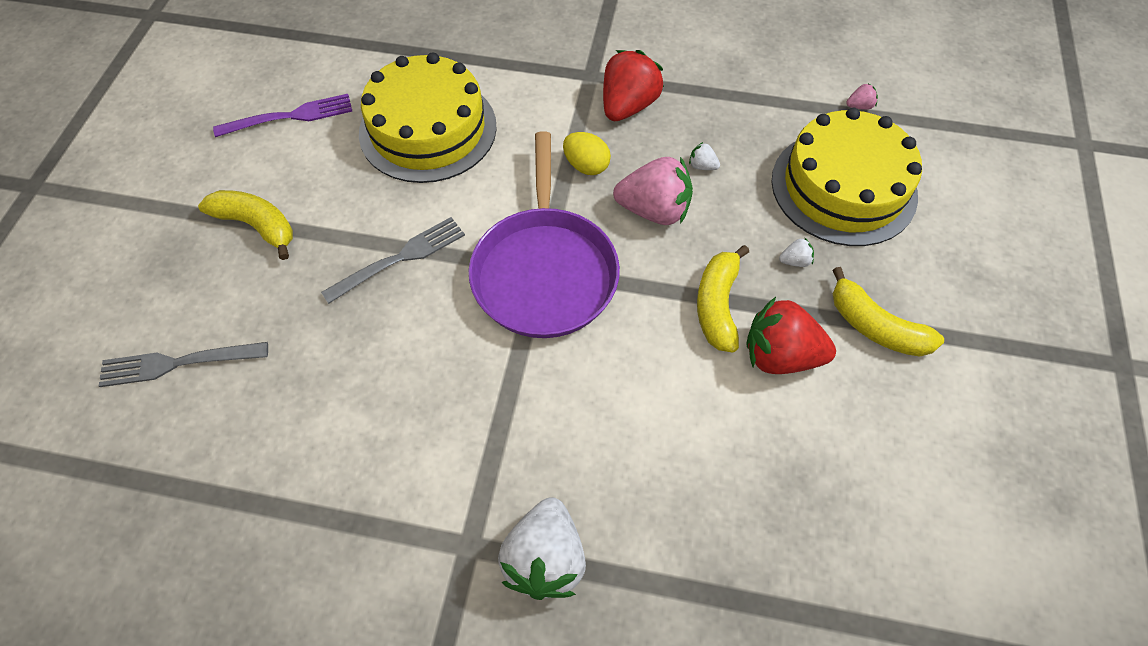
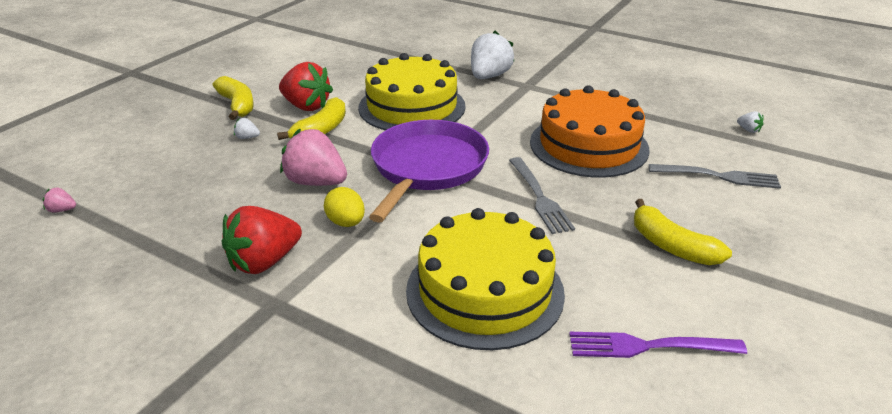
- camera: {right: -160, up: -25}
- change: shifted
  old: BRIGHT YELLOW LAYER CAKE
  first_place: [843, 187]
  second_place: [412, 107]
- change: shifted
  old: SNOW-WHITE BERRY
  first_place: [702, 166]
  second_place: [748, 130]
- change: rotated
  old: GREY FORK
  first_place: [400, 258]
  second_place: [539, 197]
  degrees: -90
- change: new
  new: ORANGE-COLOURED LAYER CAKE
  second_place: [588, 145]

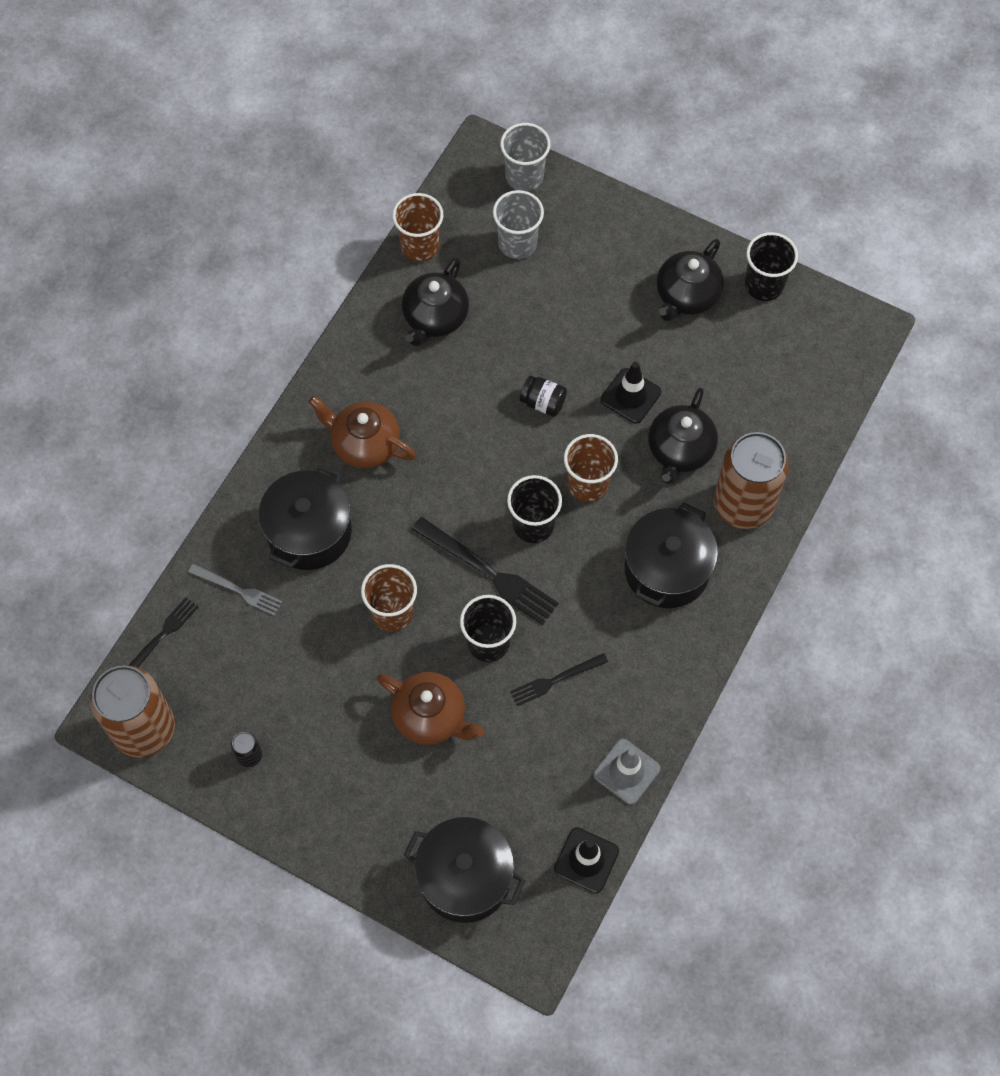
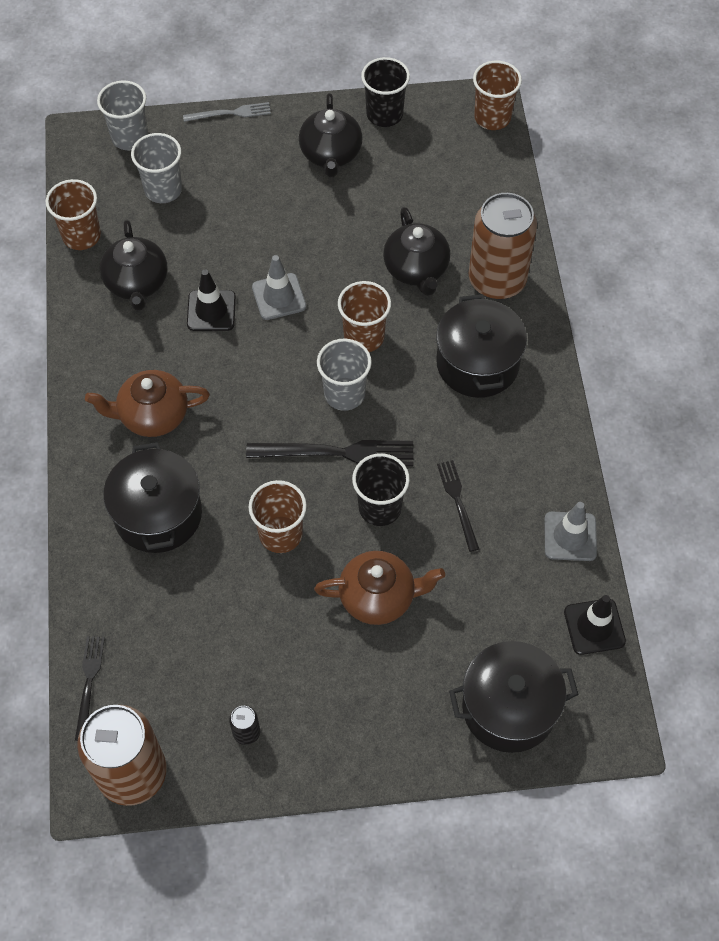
- camera: {right: -35, up: -5}
- change: shifted
  old: EBONY TRAFFIC CONE
  first_place: [630, 396]
  second_place: [211, 311]
- change: swapped
  old: EBONY JAR
  new: GREY TRAFFIC CONE
  first_place: [543, 403]
  second_place: [279, 297]
- change: repainted
  old: EBONY CUP
  new: GREY CUP
  first_place: [533, 525]
  second_place: [344, 394]
- change: shifted
  old: GREY FORK
  first_place: [238, 590]
  second_place: [230, 113]
- change: rotated
  old: EBONY FORK
  first_place: [556, 680]
  second_place: [458, 502]
  degrees: 135
- change: new
  new: BROWN CUP
  second_place: [492, 117]

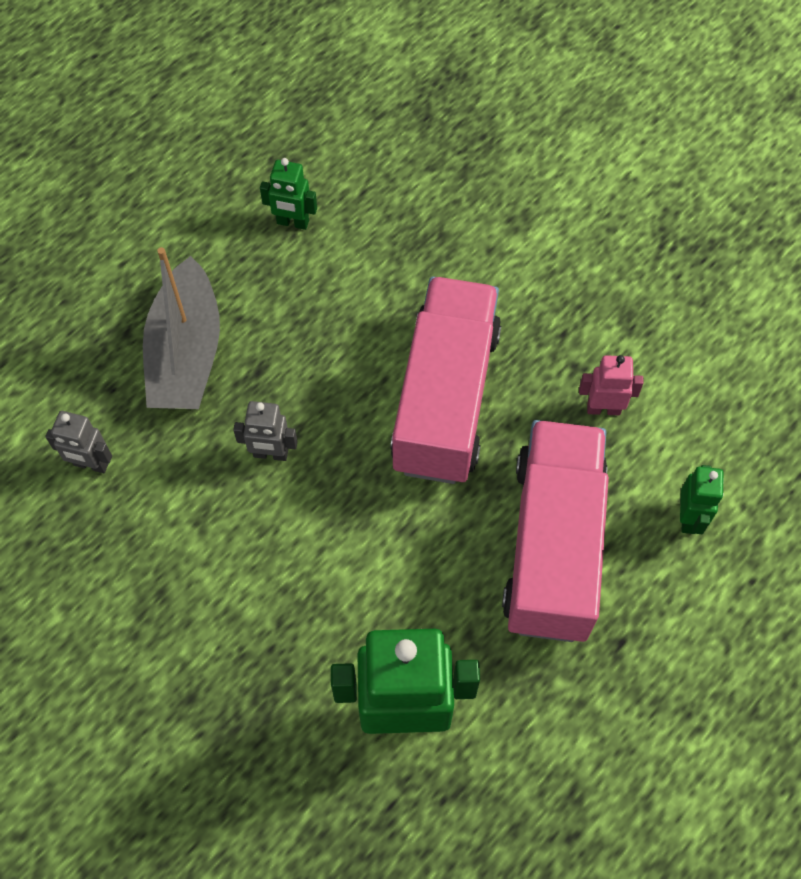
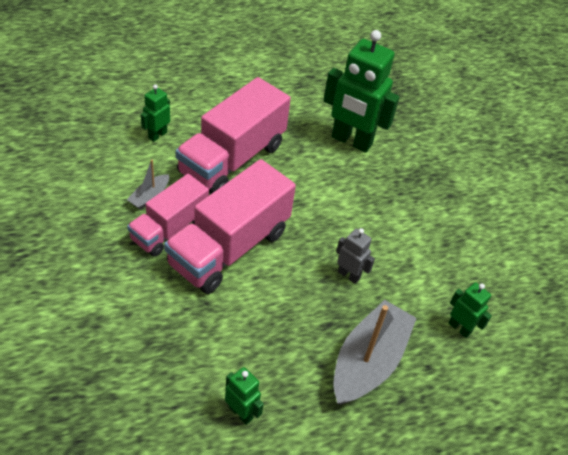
- camera: {right: -155, up: -15}
- change: swapped
  old: ROSE-PINK ROBOT FIGURE
  new: GREY SAILBOAT
  first_place: [603, 408]
  second_place: [149, 196]
- change: repainted
  old: GREY ROBOT FIGURE
  new: GREEN ROBOT FIGURE
  first_place: [91, 464]
  second_place: [459, 328]
- change: new
  new: ROSE-PINK TOY TRUCK
  second_place: [169, 229]

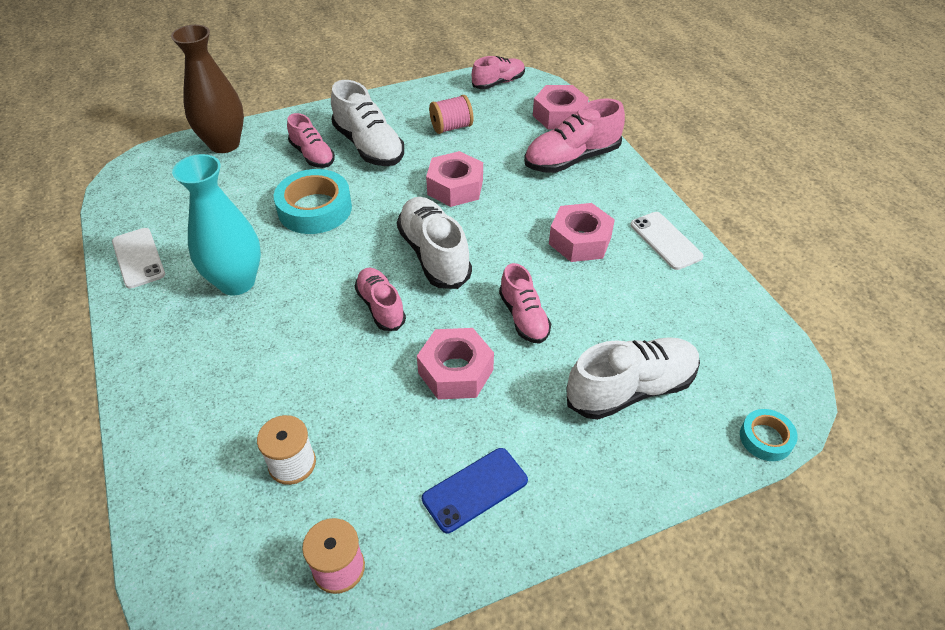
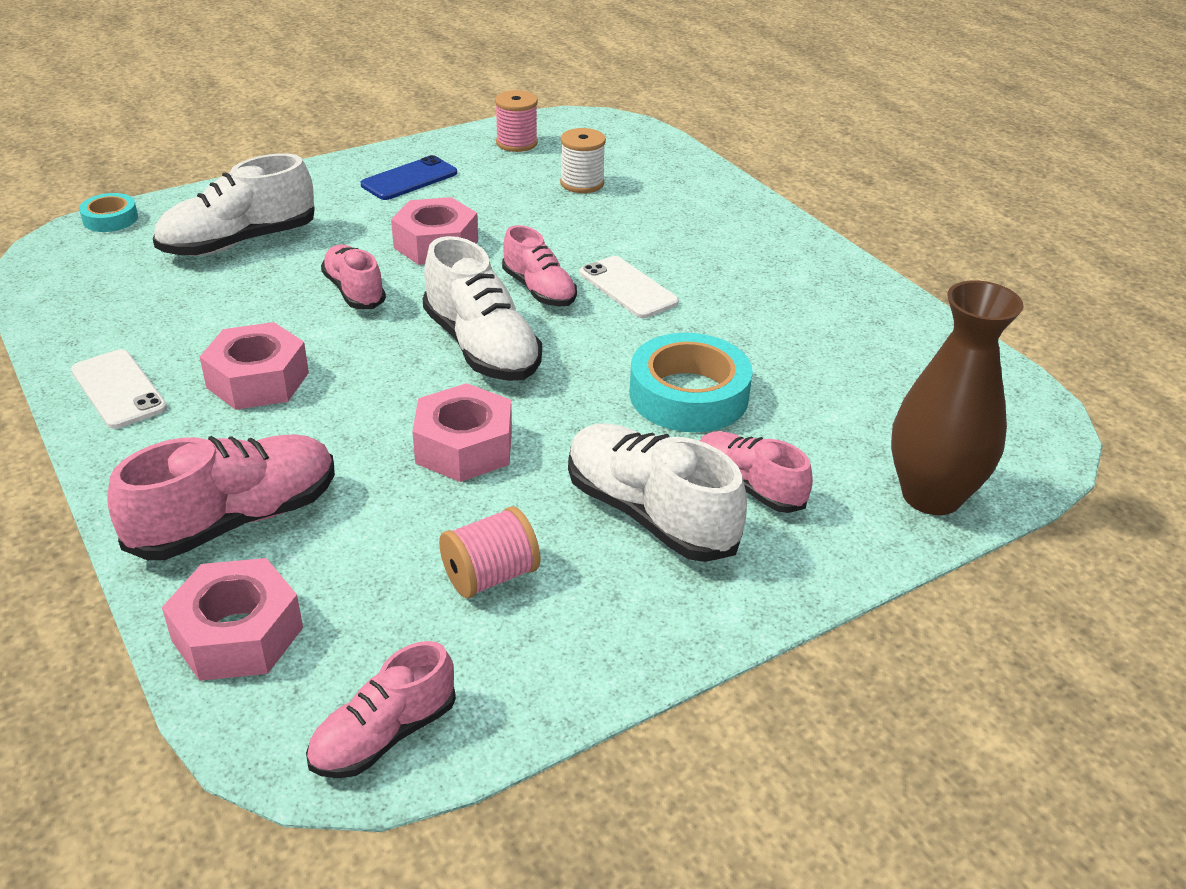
- camera: {right: 170, up: -10}
- change: gone
  old: AQUA TALL VASE
  first_place: [237, 282]
- change: shifted
  old: SNOW-WHITE MOBILE PHONE
  first_place: [138, 258]
  second_place: [628, 288]

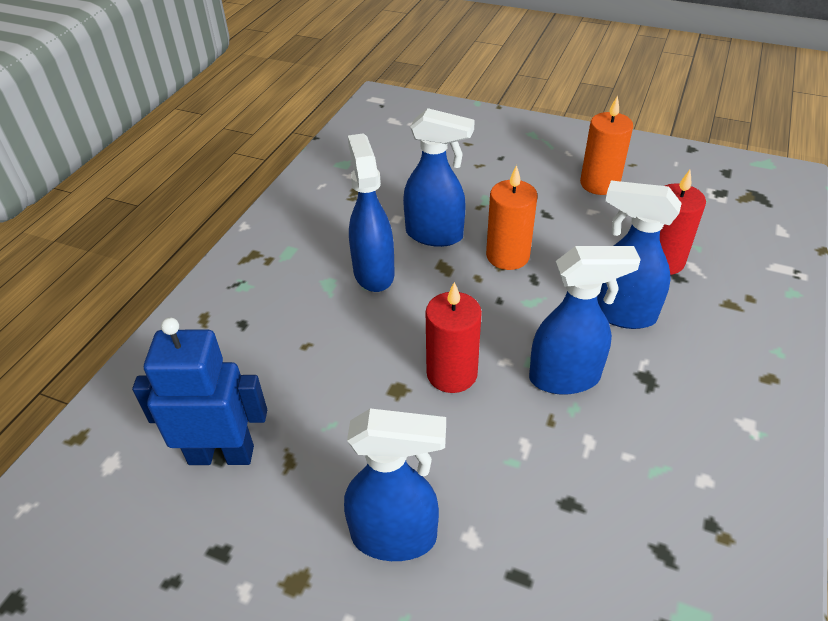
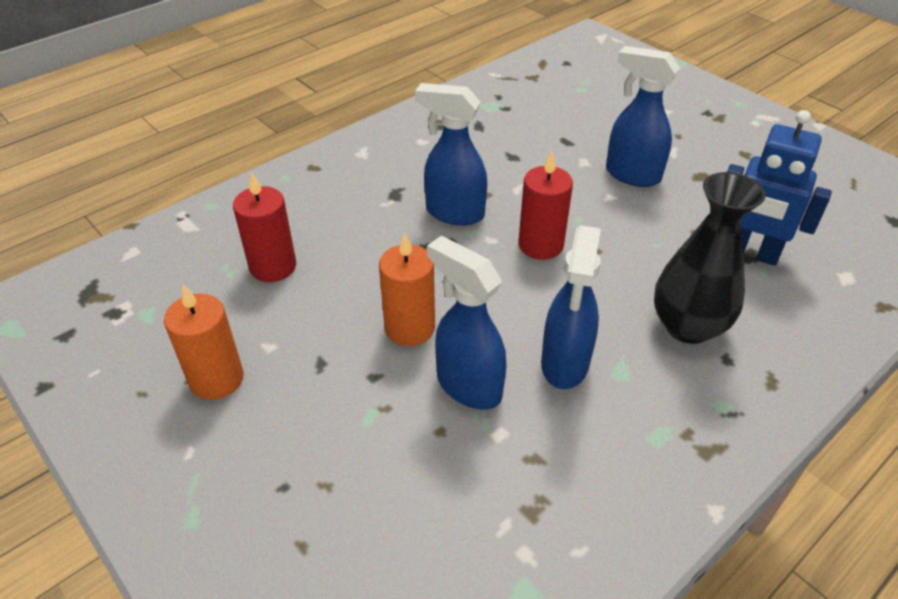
- camera: {right: -155, up: 0}
- change: gone
  old: BLUE SPRAY BOTTLE
  first_place: [621, 313]
- change: new
  new: EBONY TALL VASE
  second_place: [688, 326]

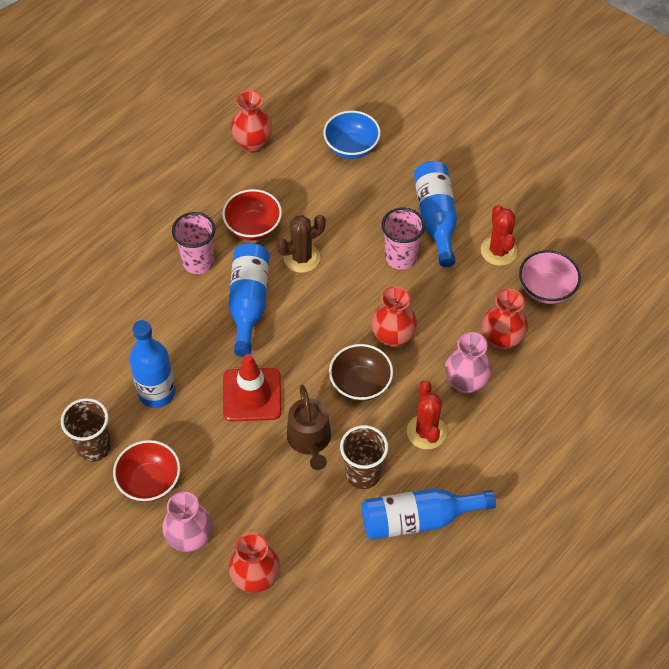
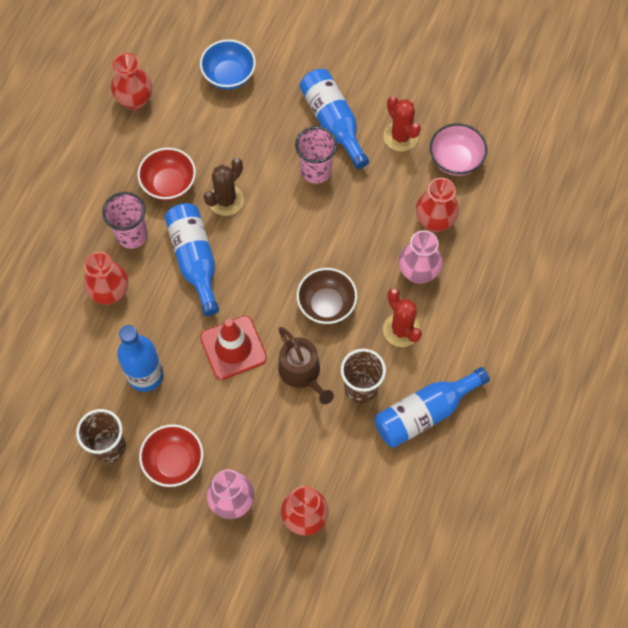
- camera: {right: -20, up: 10}
- change: shifted
  old: SCARLET TALL VASE
  first_place: [393, 337]
  second_place: [110, 292]

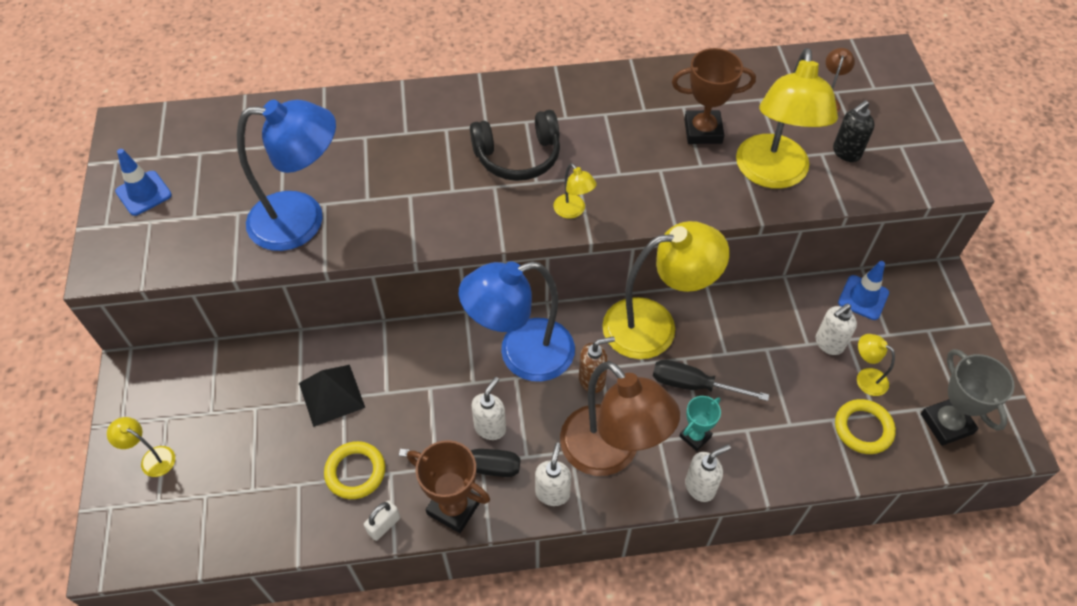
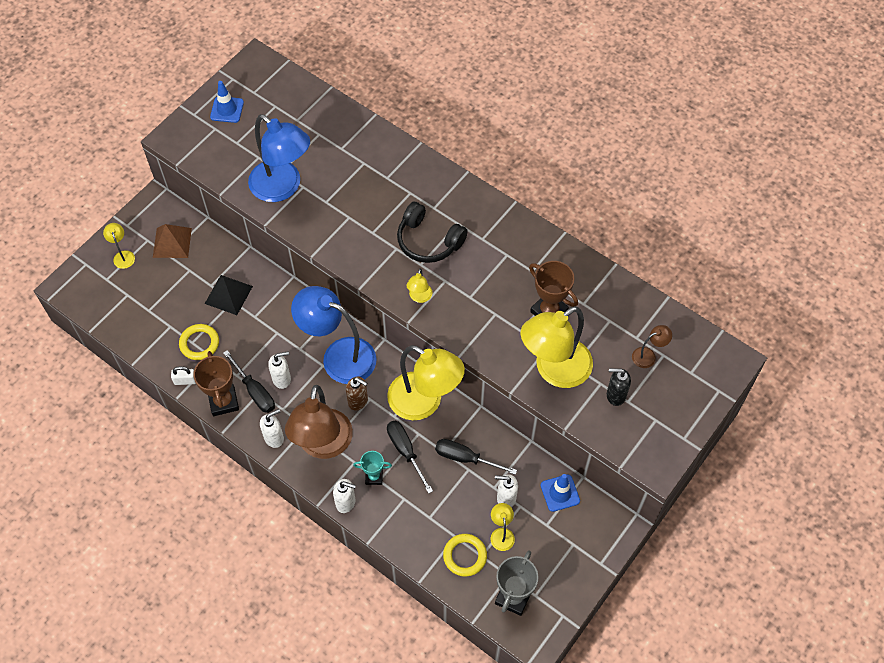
- camera: {right: 45, up: 5}
- change: new
  new: BROWN PYRAMID SHAPE
  second_place: [172, 242]
- change: new
  new: EBONY HAND SCREWDRIVER
  second_place: [465, 458]

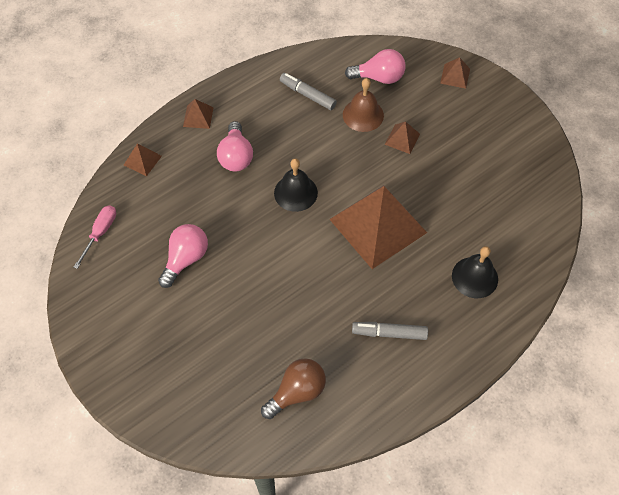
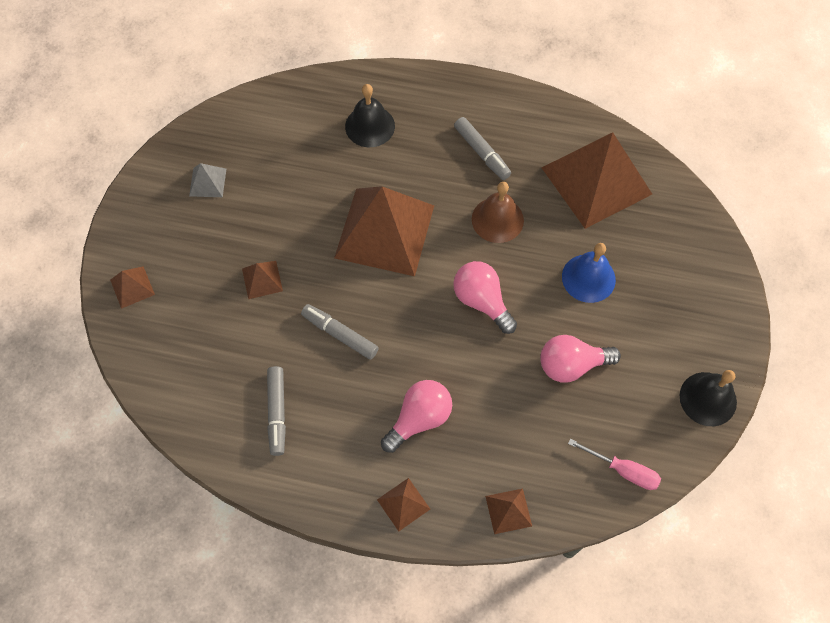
- camera: {right: -130, up: 5}
- change: shifted
  old: ROSE-PINK BULB
  first_place: [379, 77]
  second_place: [482, 301]
- change: shifted
  old: BROWN HAND BELL
  first_place: [363, 115]
  second_place: [497, 219]
- change: shifted
  old: EBONY HAND BELL
  first_place: [295, 192]
  second_place: [708, 399]
- change: rotated
  old: ROSE-PINK HAND SCREWDRIVER
  first_place: [100, 233]
  second_place: [623, 470]
  degrees: -135
- change: swapped
  old: BROWN BULB
  new: BROWN PYRAMID SHAPE
  first_place: [297, 392]
  second_place: [596, 180]
- change: new
  new: GREY PYRAMID SHAPE
  second_place: [208, 182]
- change: new
  new: BLUE HAND BELL
  second_place: [588, 278]
- change: new
  new: GREY MARKER PEN
  second_place: [340, 334]

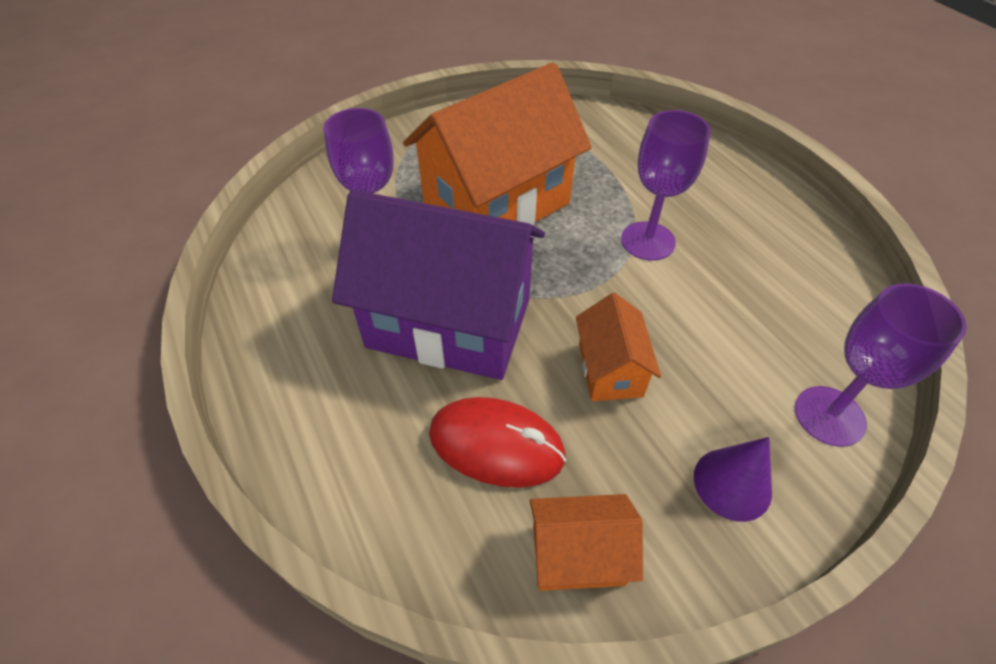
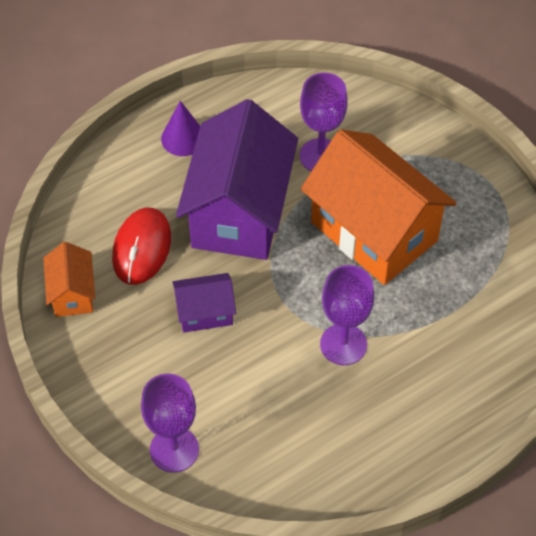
- camera: {right: 85, up: 5}
- change: repainted
  old: ORANGE-COLOURED COTTAGE
  new: ROYAL PURPLE COTTAGE
  first_place: [610, 369]
  second_place: [205, 313]
- change: shifted
  old: ROYAL PURPLE SOLID CONE
  first_place: [732, 484]
  second_place: [183, 138]

